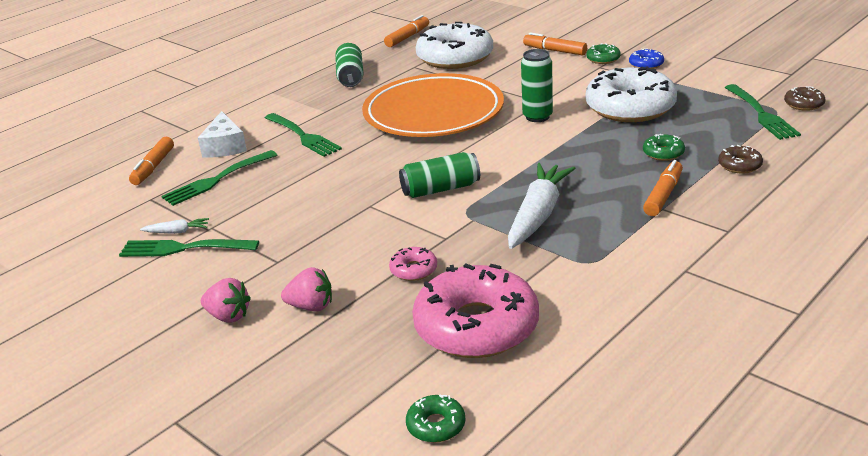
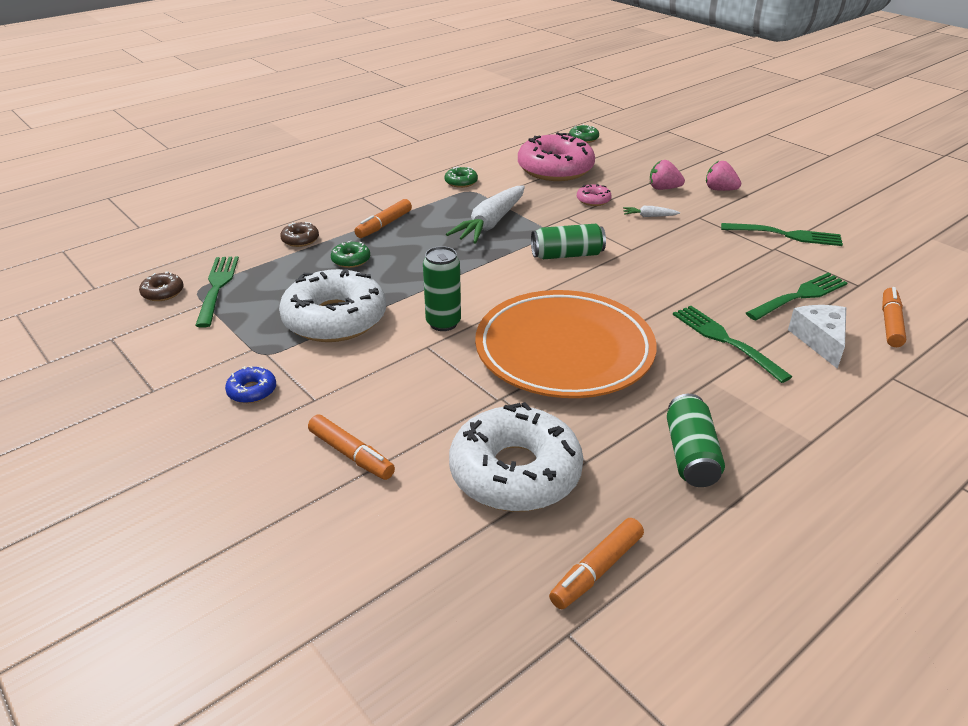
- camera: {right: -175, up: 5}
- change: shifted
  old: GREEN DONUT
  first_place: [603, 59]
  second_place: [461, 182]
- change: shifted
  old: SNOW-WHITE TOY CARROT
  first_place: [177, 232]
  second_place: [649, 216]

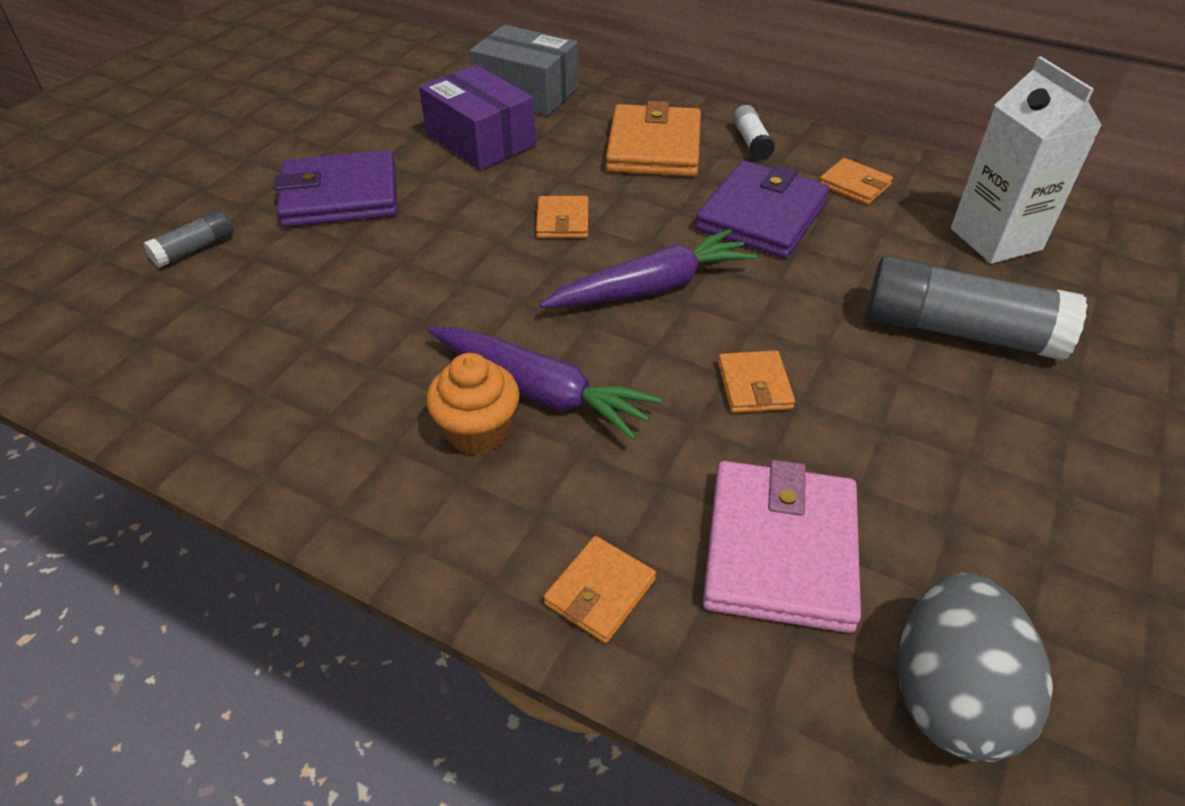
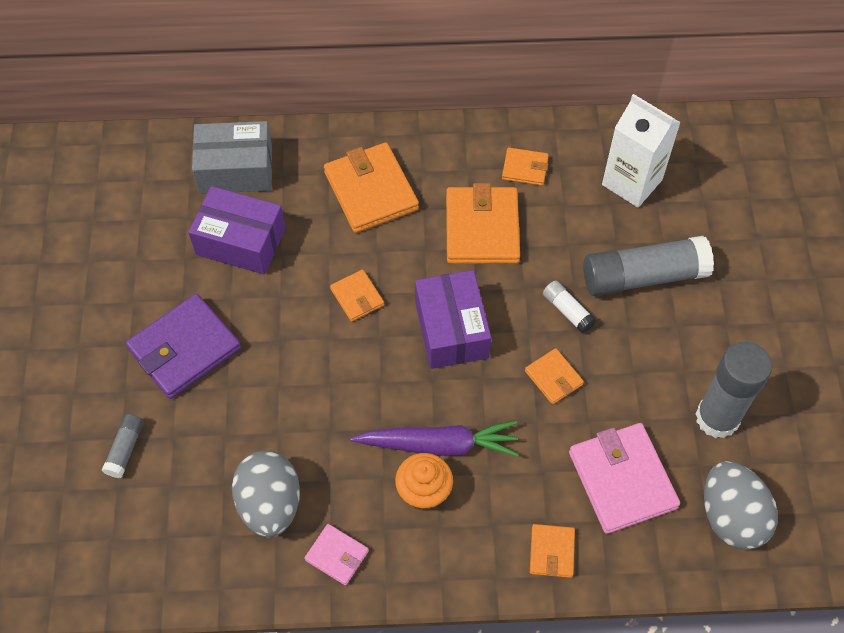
- camera: {right: -30, up: 15}
- change: shifted
  old: SNOW-WHITE STICK OF GLUE
  first_place: [751, 142]
  second_place: [567, 311]
- change: repainted
  old: ROYAL PURPLE CARD WALLET
  new: ORANGE-COLOURED CARD WALLET
  first_place: [761, 216]
  second_place: [482, 229]
- change: swapped
  old: ROYAL PURPLE TOY CARROT
  new: ROYAL PURPLE BOX
  first_place: [651, 287]
  second_place: [451, 329]
- change: new
  new: GREY STICK OF GLUE
  second_place: [717, 418]
- change: new
  new: GREY EGG SHAPE
  second_place: [270, 504]
- change: new
  new: ROSE-PINK CARD WALLET
  second_place: [337, 555]

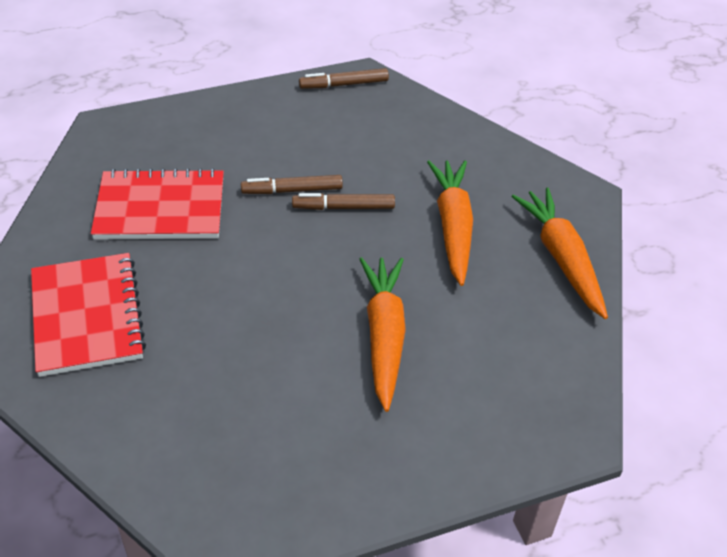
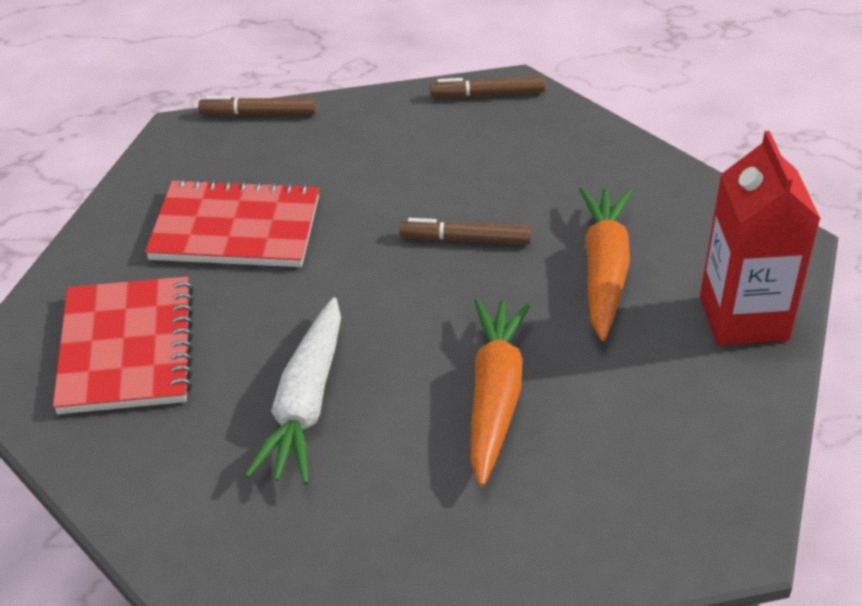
- camera: {right: 10, up: -5}
- change: shifted
  old: BROWN MARKER PEN
  first_place: [292, 190]
  second_place: [258, 114]
- change: swapped
  old: ORANGE-COLOURED TOY CARROT
  new: SCARLET JUICE CARTON
  first_place: [561, 258]
  second_place: [743, 318]
- change: new
  new: SNOW-WHITE TOY CARROT
  second_place: [306, 403]

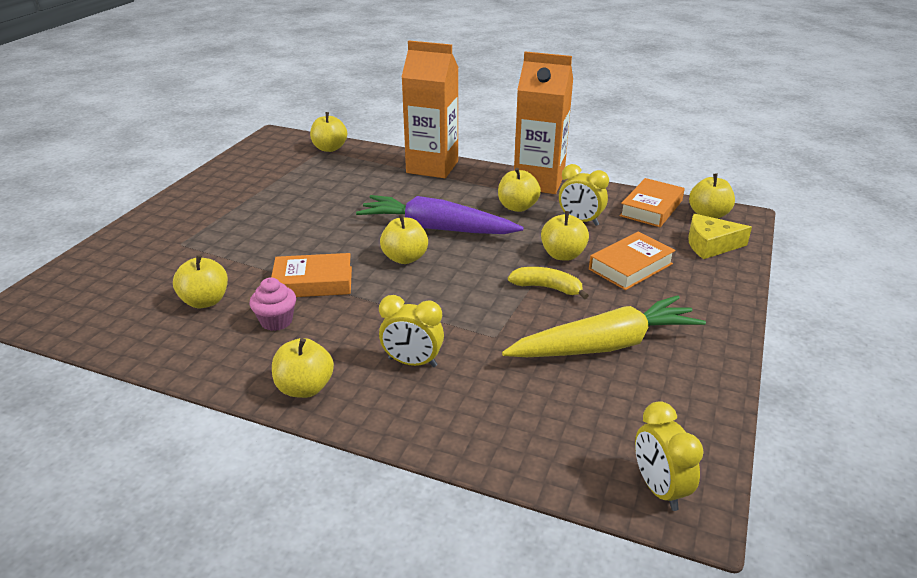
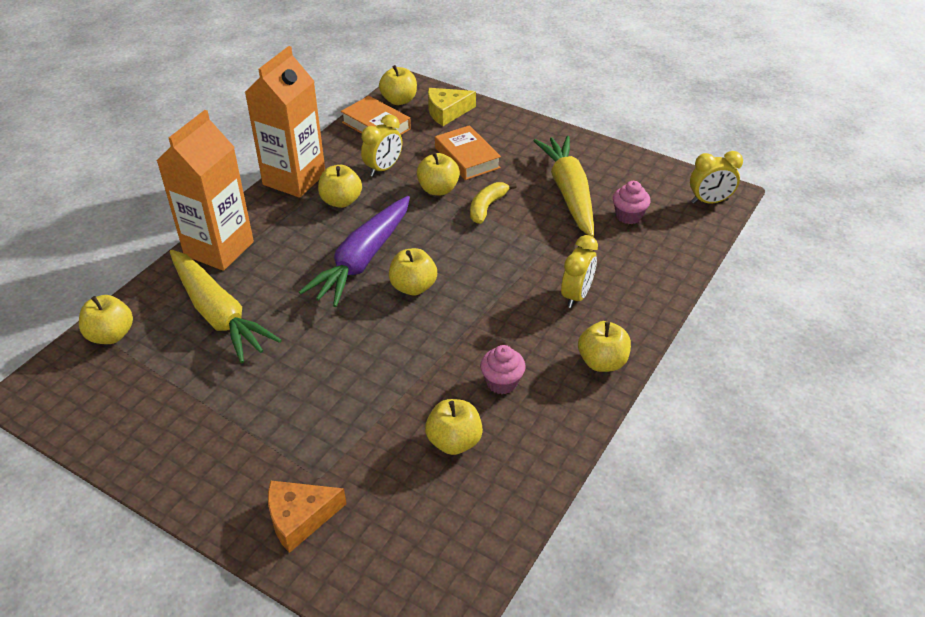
- camera: {right: -80, up: 10}
- change: rotated
  old: BRIGHT YELLOW CHEESE WEDGE
  first_place: [710, 245]
  second_place: [447, 112]
  degrees: 60
- change: gone
  old: ORANGE-COLOURED HARDCOVER
  first_place: [313, 282]
- change: new
  new: ROSE-PINK MUFFIN
  second_place: [628, 216]
- change: new
  new: BRIGHT YELLOW TOY CARROT
  second_place: [218, 314]
- change: new
  new: ORANGE-COLOURED CHEESE WEDGE
  second_place: [300, 518]

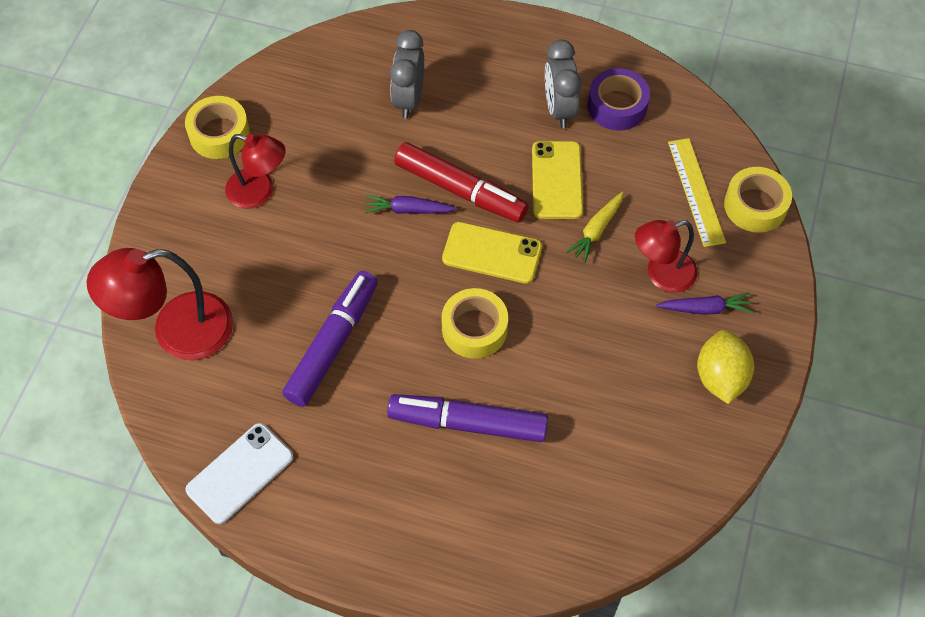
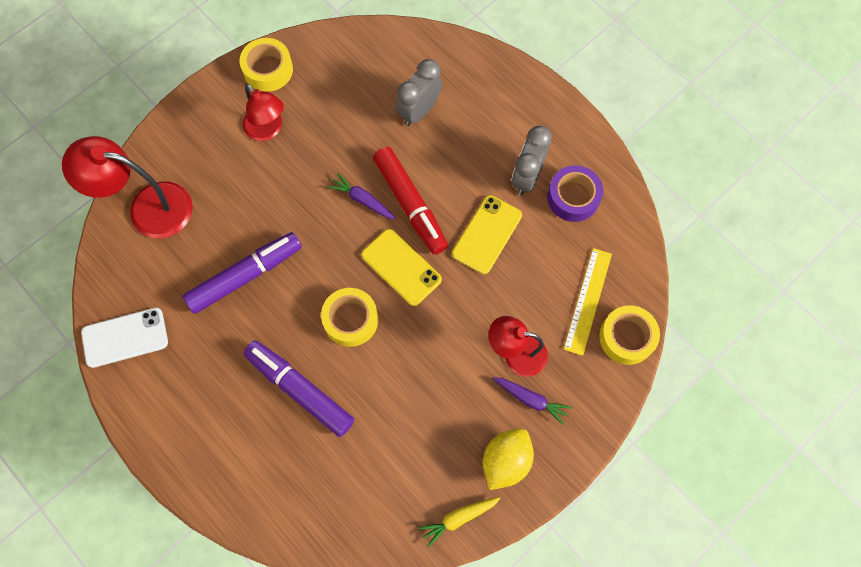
- camera: {right: 30, up: 10}
- change: shifted
  old: BRIGHT YELLOW TOY CARROT
  first_place: [596, 230]
  second_place: [458, 518]

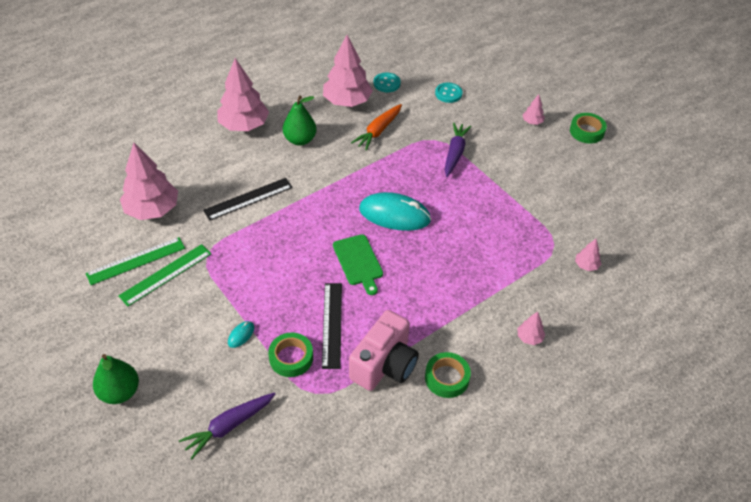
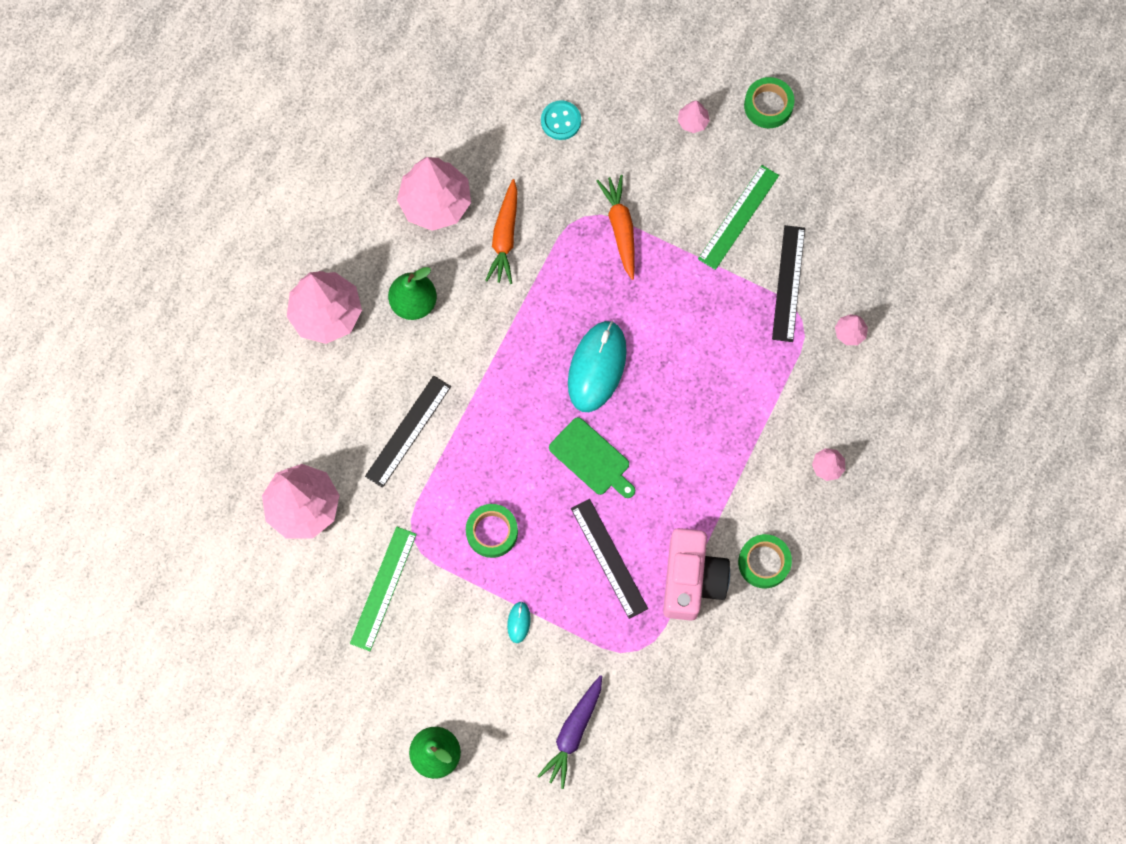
- camera: {right: -25, up: 25}
- change: gone
  old: AQUA SHIRT BUTTON
  first_place: [386, 83]
- change: repainted
  old: ROYAL PURPLE TOY CARROT
  new: ORANGE-COLOURED TOY CARROT
  first_place: [455, 153]
  second_place: [620, 228]
- change: rotated
  old: AQUA MOUSE
  first_place: [394, 215]
  second_place: [597, 367]
  degrees: -60
- change: shifted
  old: GREEN MEASURING STICK
  first_place: [136, 260]
  second_place: [738, 217]
- change: shifted
  old: GREEN TAPE
  first_place: [291, 358]
  second_place: [492, 532]
- change: new
  new: EBONY MEASURING STICK
  second_place: [788, 283]

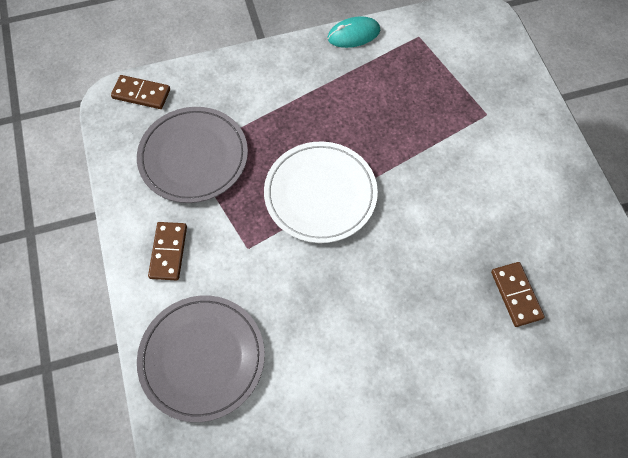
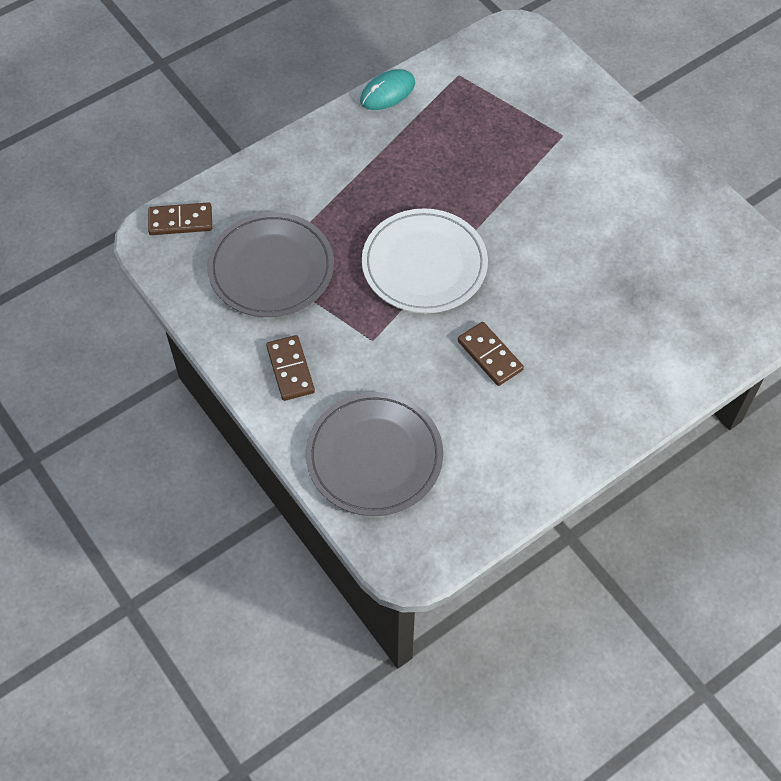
- camera: {right: -20, up: -5}
- change: shifted
  old: BROWN DOMINO PIECE
  first_place: [516, 295]
  second_place: [489, 355]

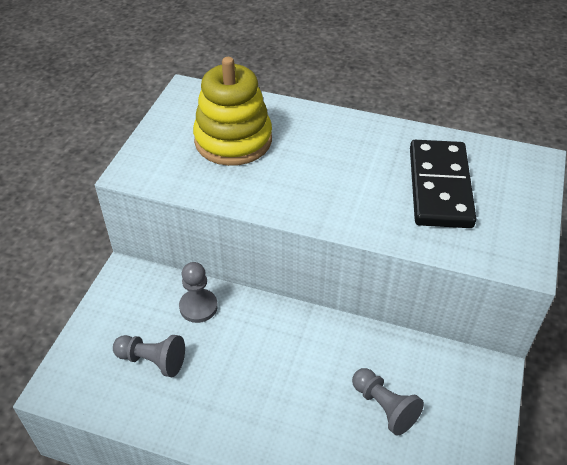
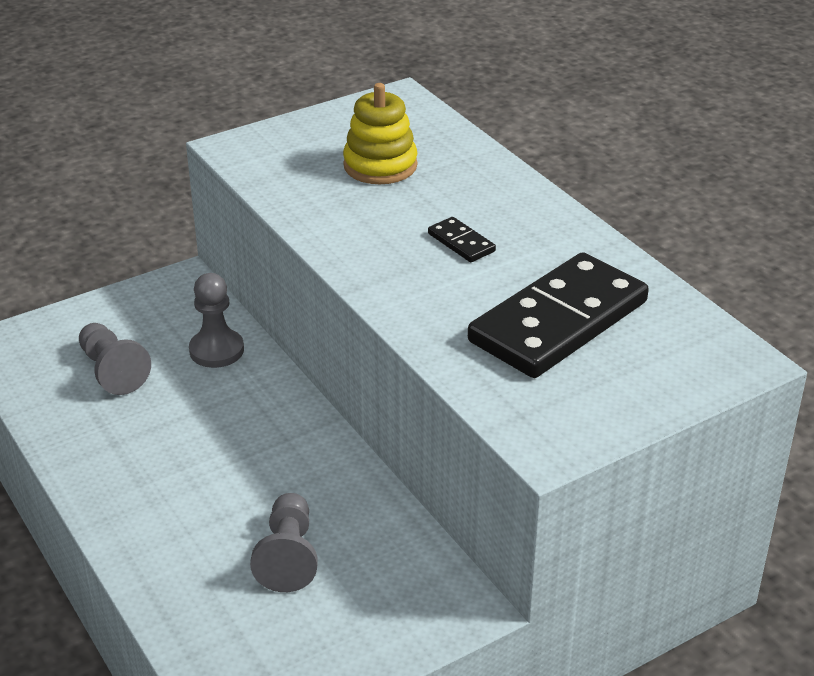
- camera: {right: 40, up: -10}
- change: scaled
  old: BRIGHT YELLOW STACKING TOY
  first_place: [233, 140]
  second_place: [380, 165]
  factor: 0.65
- change: new
  new: EBONY DOMINO PIECE
  second_place: [461, 242]

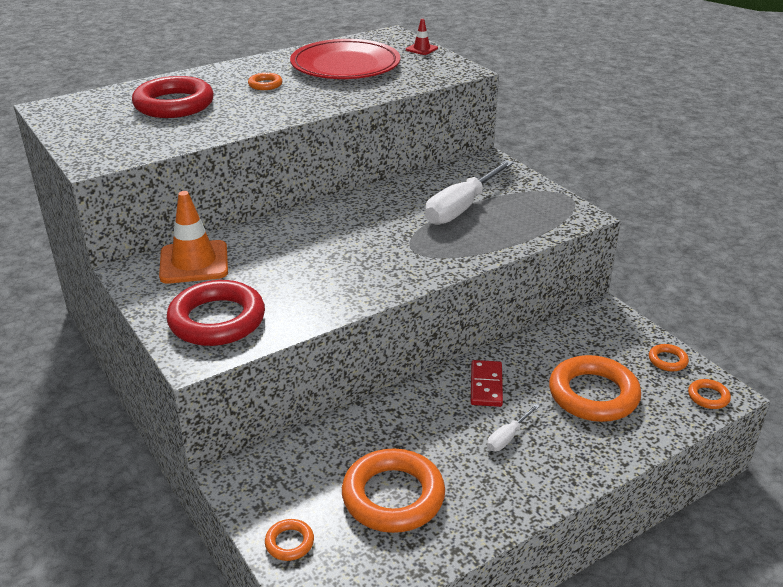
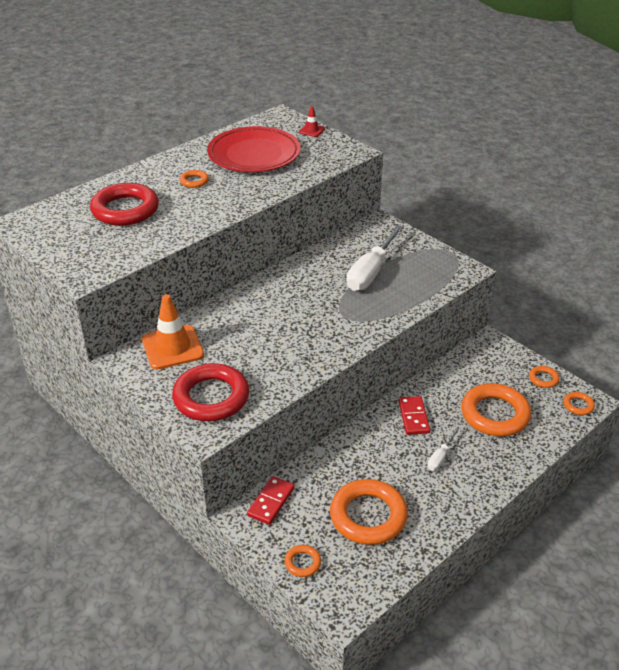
- camera: {right: -10, up: 5}
- change: new
  new: SCARLET DOMINO PIECE
  second_place: [271, 502]

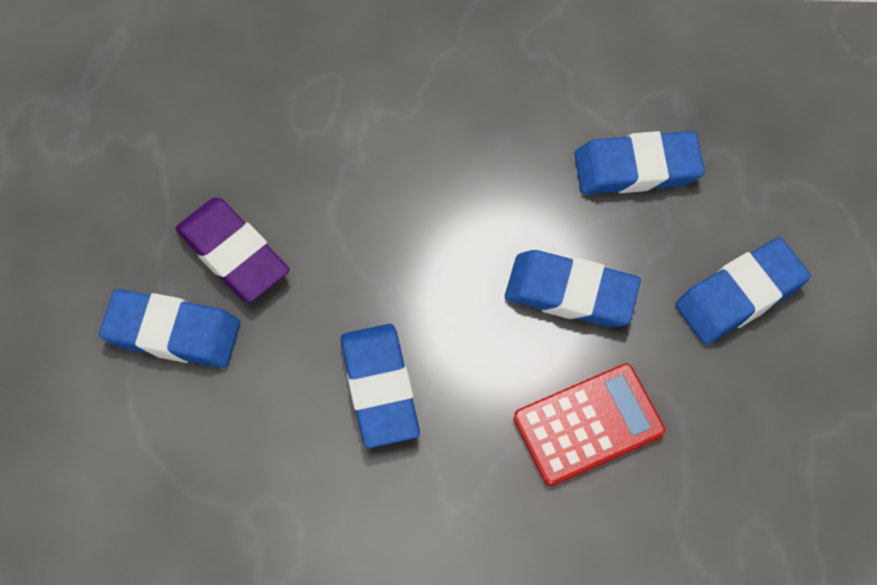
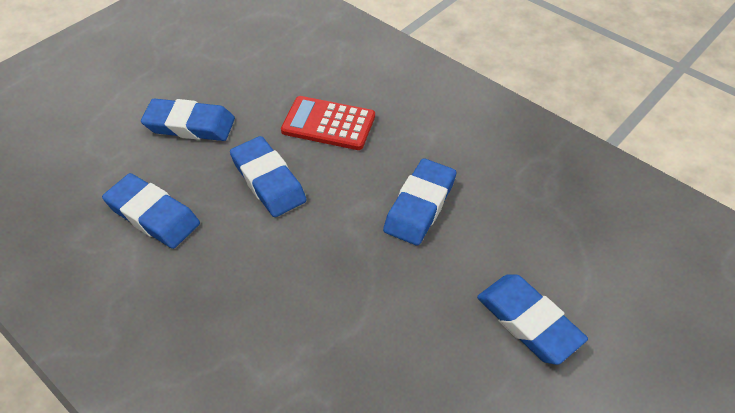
- camera: {right: -140, up: -15}
- change: gone
  old: ROYAL PURPLE ERASER
  first_place: [233, 253]

